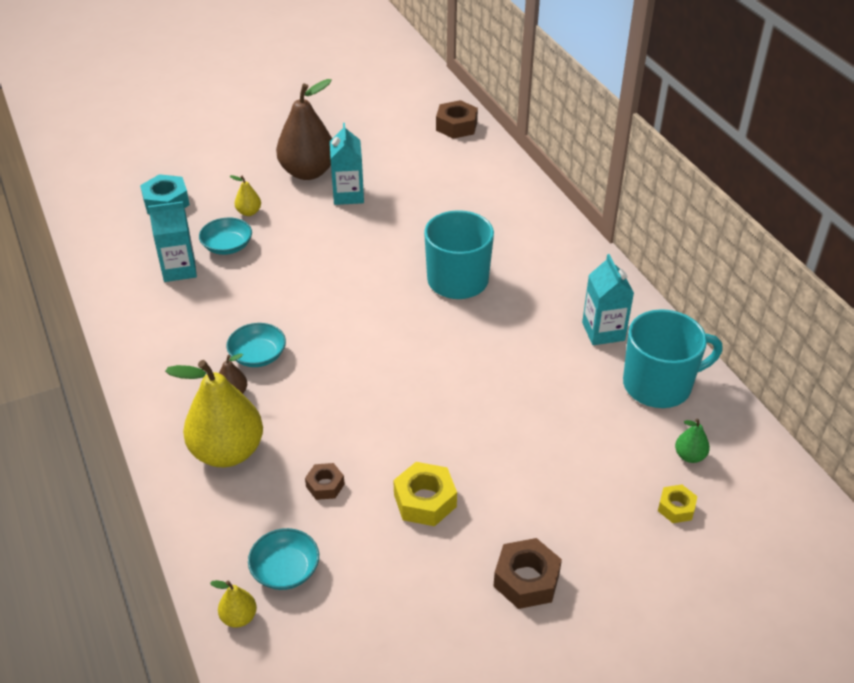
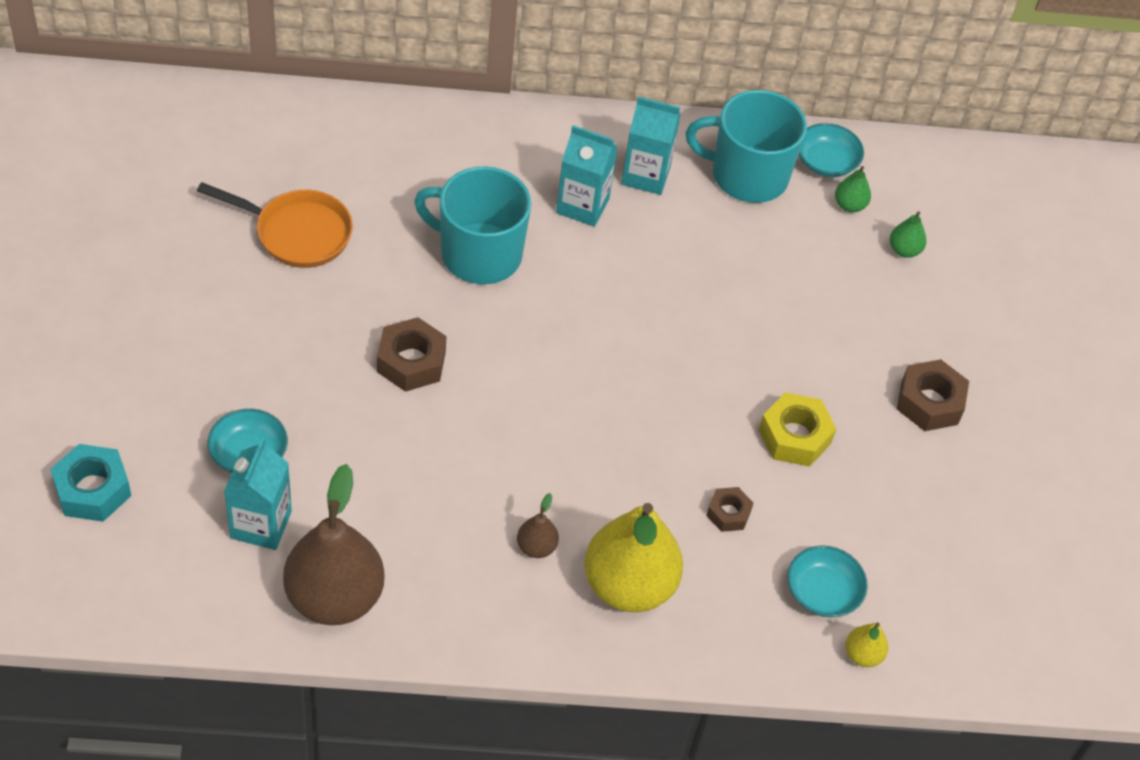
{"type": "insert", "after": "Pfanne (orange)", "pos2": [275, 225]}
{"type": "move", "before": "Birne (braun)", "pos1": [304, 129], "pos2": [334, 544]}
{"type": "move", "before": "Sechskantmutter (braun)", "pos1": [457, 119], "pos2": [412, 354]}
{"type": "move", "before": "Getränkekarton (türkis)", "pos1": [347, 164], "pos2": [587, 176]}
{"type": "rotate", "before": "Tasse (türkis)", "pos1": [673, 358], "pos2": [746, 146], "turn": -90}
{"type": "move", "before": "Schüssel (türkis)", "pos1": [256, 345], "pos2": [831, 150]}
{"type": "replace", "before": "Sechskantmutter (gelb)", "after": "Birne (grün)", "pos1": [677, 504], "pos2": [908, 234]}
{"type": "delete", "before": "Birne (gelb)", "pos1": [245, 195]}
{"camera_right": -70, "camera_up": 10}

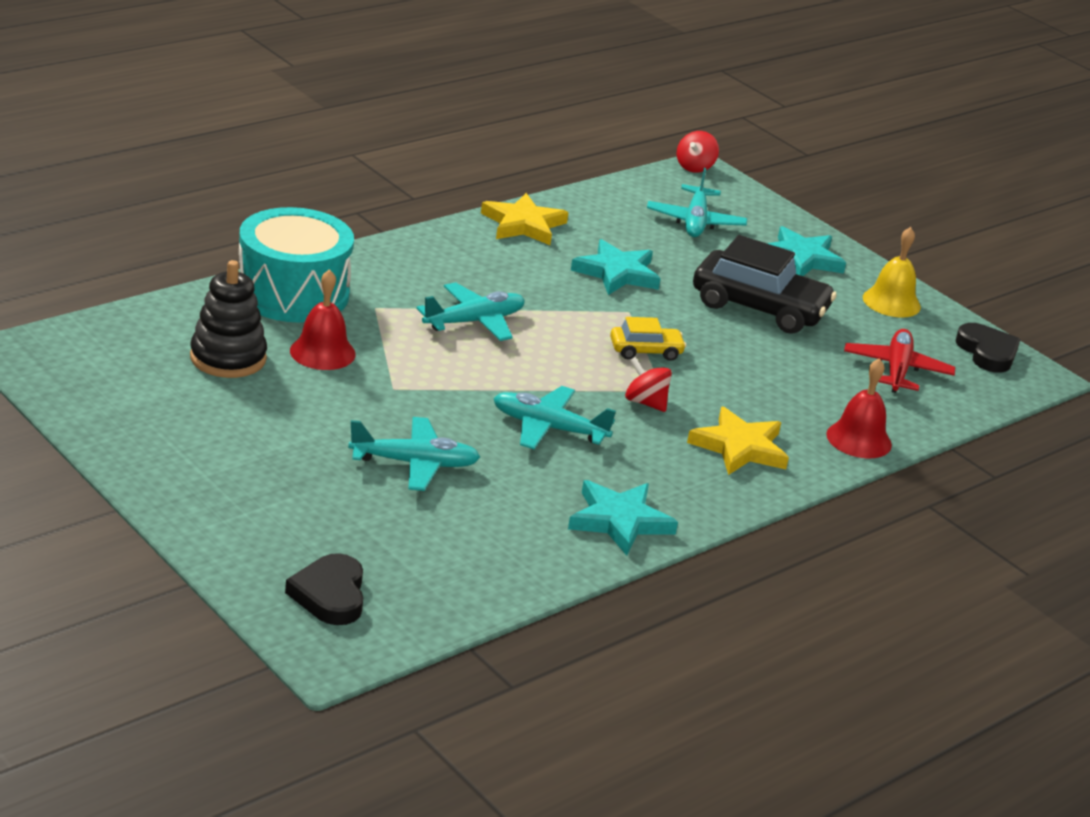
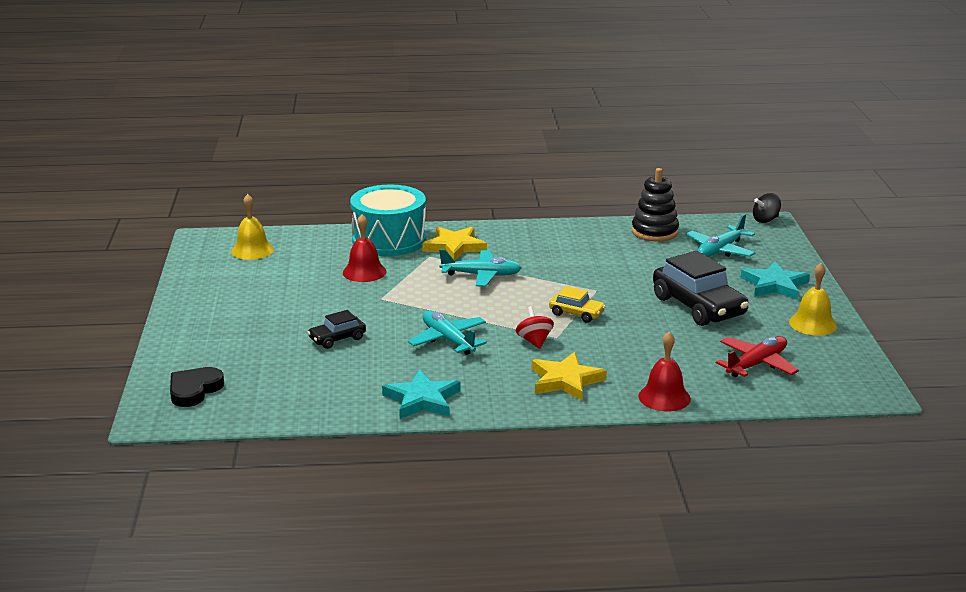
{"type": "insert", "after": "Glocke (gelb)", "pos2": [252, 227]}
{"type": "replace", "before": "Flugzeug (türkis)", "after": "Auto (schwarz)", "pos1": [414, 454], "pos2": [336, 329]}
{"type": "move", "before": "Stern (gelb)", "pos1": [525, 219], "pos2": [454, 243]}
{"type": "move", "before": "Stapelspielzeug (schwarz)", "pos1": [228, 319], "pos2": [655, 205]}
{"type": "recolor", "before": "Kreisel (rot)", "after": "Kreisel (schwarz)", "pos1": [698, 152], "pos2": [767, 208]}
{"type": "delete", "before": "Stern (türkis)", "pos1": [616, 267]}
{"type": "delete", "before": "Herz (schwarz)", "pos1": [988, 348]}
{"camera_right": 40, "camera_up": -5}

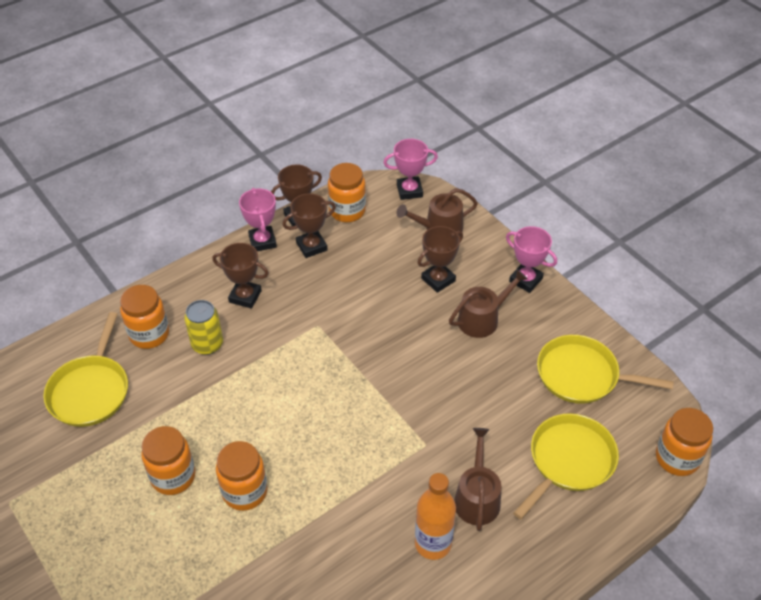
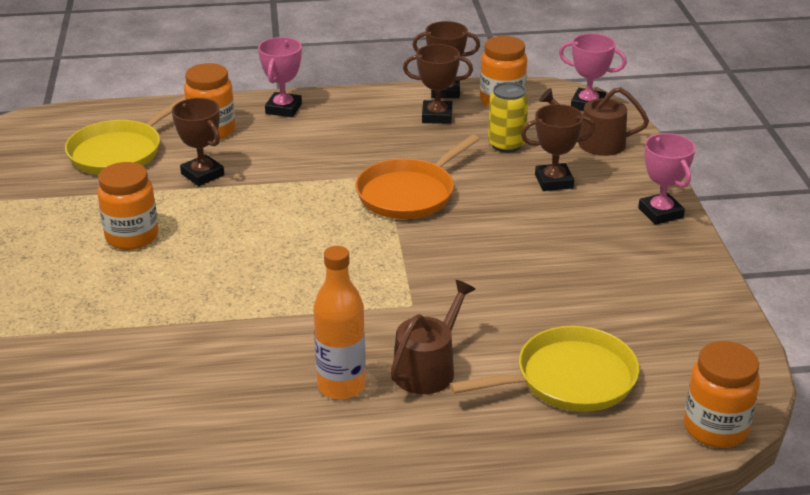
{"type": "move", "before": "Pokal (braun)", "pos1": [240, 276], "pos2": [198, 142]}
{"type": "move", "before": "Pokal (rosa)", "pos1": [258, 219], "pos2": [280, 77]}
{"type": "insert", "after": "Pfanne (orange)", "pos2": [417, 177]}
{"type": "move", "before": "Dose (gelb)", "pos1": [203, 327], "pos2": [508, 117]}
{"type": "delete", "before": "Einmachglas (orange)", "pos1": [241, 476]}
{"type": "delete", "before": "Gießkanne (braun)", "pos1": [488, 303]}
{"type": "delete", "before": "Pfanne (gelb)", "pos1": [605, 369]}
{"camera_right": 30, "camera_up": -15}

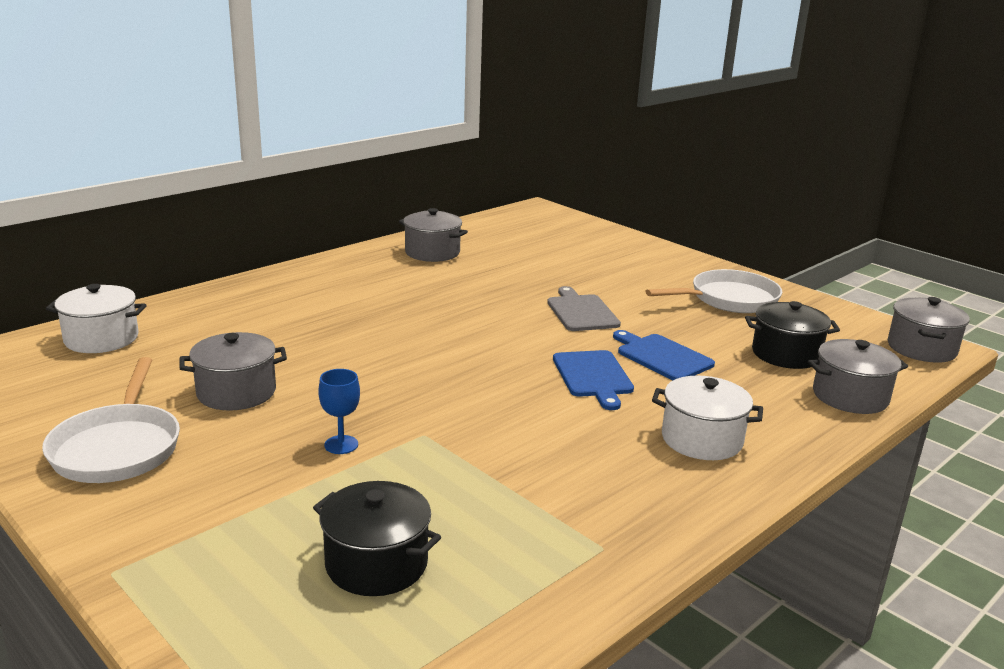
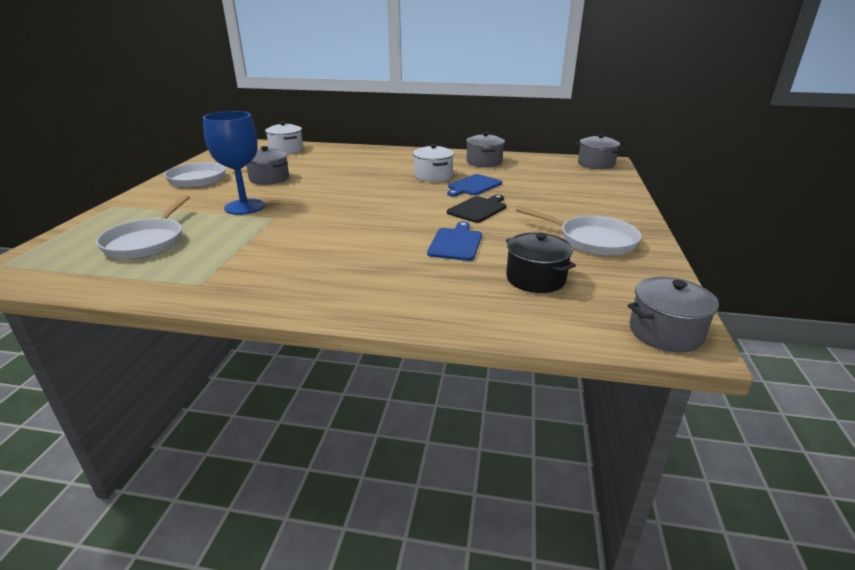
{"type": "replace", "before": "Kochtopf (schwarz)", "after": "Pfanne (weiß)", "pos1": [377, 538], "pos2": [143, 227]}
{"type": "resize", "before": "Kelch (blau)", "pos1": [339, 411], "pos2": [234, 163], "scale": 2.18}
{"type": "move", "before": "Kochtopf (weiß)", "pos1": [707, 417], "pos2": [433, 163]}
{"type": "move", "before": "Schneidebrett (blau)", "pos1": [593, 380], "pos2": [474, 185]}
{"type": "recolor", "before": "Schneidebrett (grau)", "after": "Schneidebrett (schwarz)", "pos1": [584, 308], "pos2": [476, 209]}
{"type": "move", "before": "Kochtopf (grau)", "pos1": [858, 376], "pos2": [599, 151]}
{"camera_right": 55, "camera_up": 5}

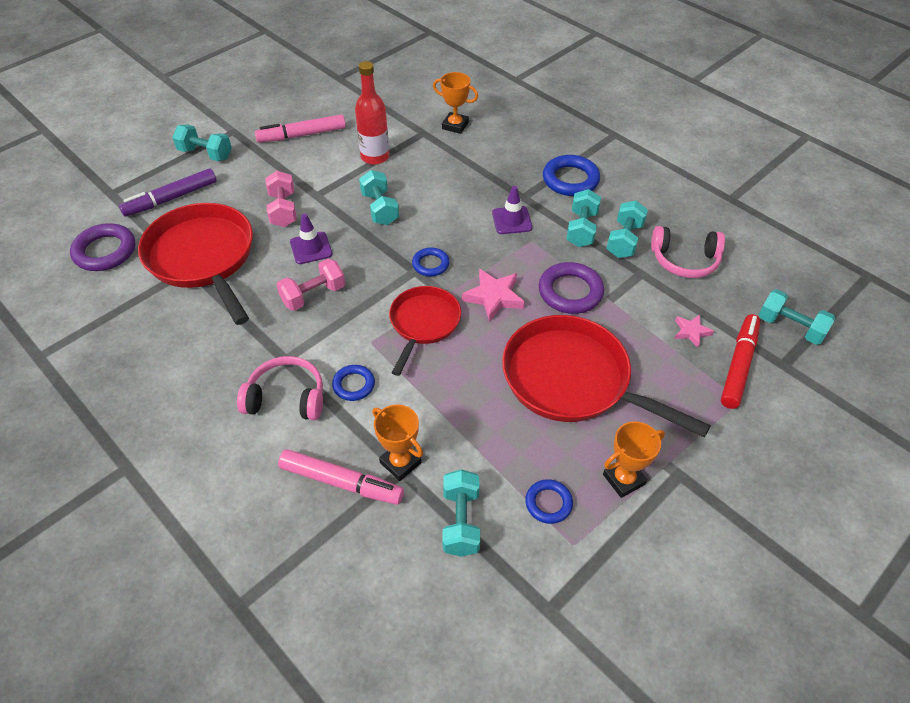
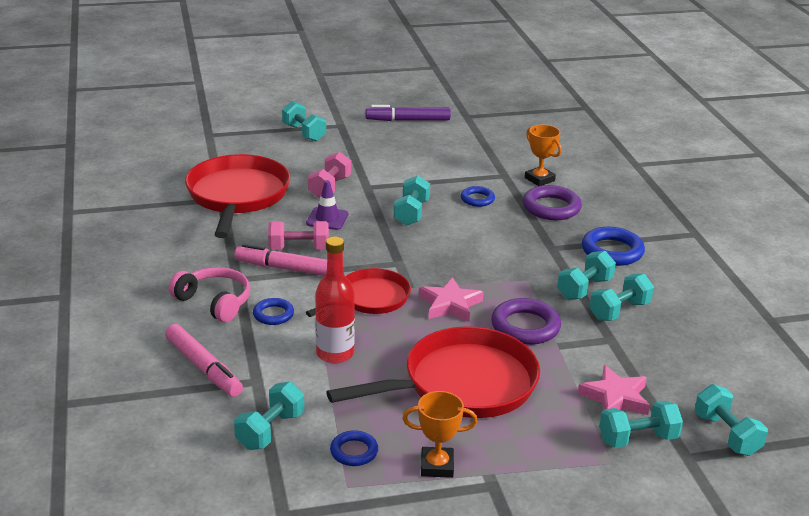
{"type": "move", "before": "Filzstift (rosa)", "pos1": [300, 128], "pos2": [280, 260]}
{"type": "move", "before": "Flasche (rot)", "pos1": [372, 113], "pos2": [335, 299]}
{"type": "rotate", "before": "Pfanne (rot)", "pos1": [606, 376], "pos2": [433, 372], "turn": 90}
{"type": "move", "before": "Filzstift (lila)", "pos1": [168, 192], "pos2": [408, 113]}
{"type": "move", "before": "Ring (blau)", "pos1": [430, 262], "pos2": [478, 196]}
{"type": "move", "before": "Ring (lila)", "pos1": [103, 247], "pos2": [552, 202]}
{"type": "resize", "before": "Stern (rosa)", "pos1": [694, 331], "pos2": [614, 390], "scale": 1.67}
{"type": "replace", "before": "Filzstift (rot)", "after": "Hantel (türkis)", "pos1": [741, 361], "pos2": [641, 424]}
{"type": "delete", "before": "Pokal (orange)", "pos1": [398, 443]}
{"type": "delete", "before": "Leitkegel (lila)", "pos1": [512, 210]}
{"type": "delete", "before": "Kopfhörer (rosa)", "pos1": [688, 252]}
{"camera_right": 30, "camera_up": -20}

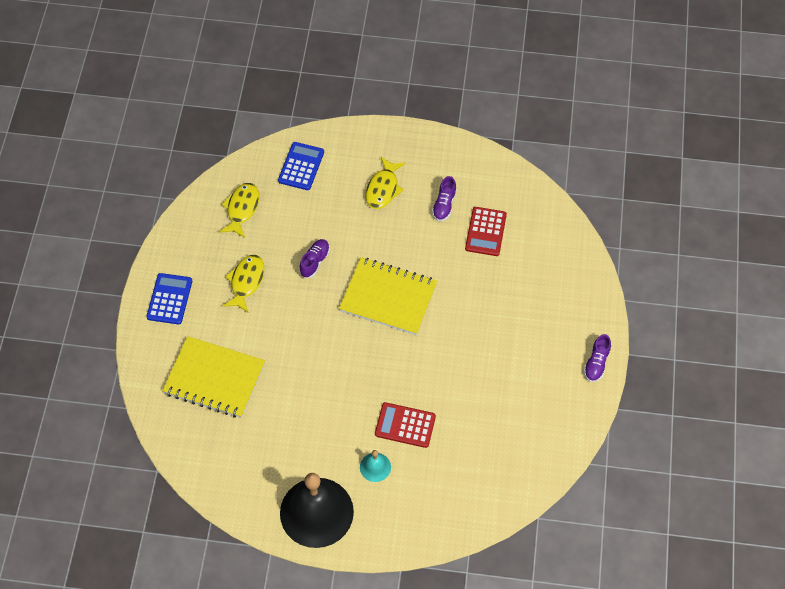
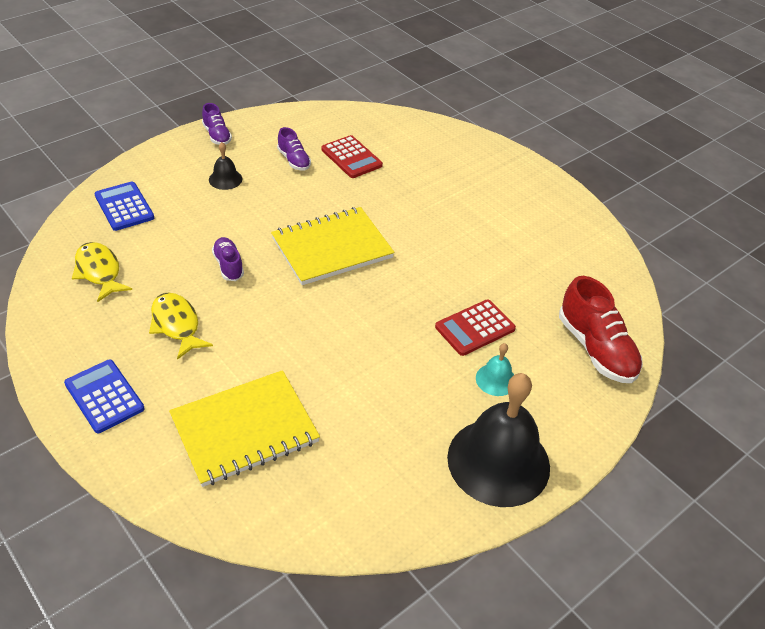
{"type": "move", "before": "Schuh (lila)", "pos1": [597, 358], "pos2": [217, 124]}
{"type": "replace", "before": "Fisch (gelb)", "after": "Glocke (schwarz)", "pos1": [385, 183], "pos2": [225, 166]}
{"type": "insert", "after": "Schuh (rot)", "pos2": [601, 329]}
{"camera_right": -50, "camera_up": -15}

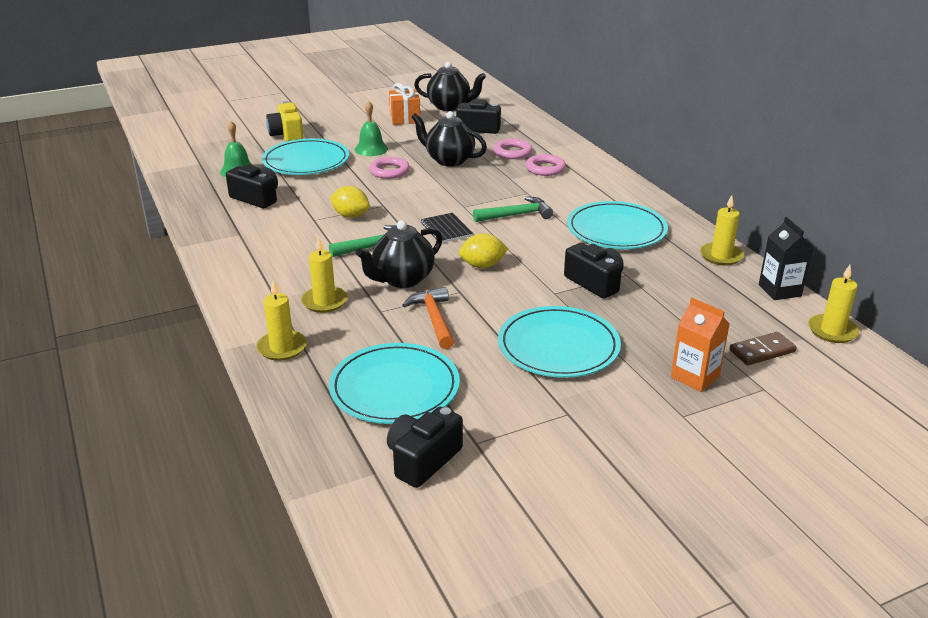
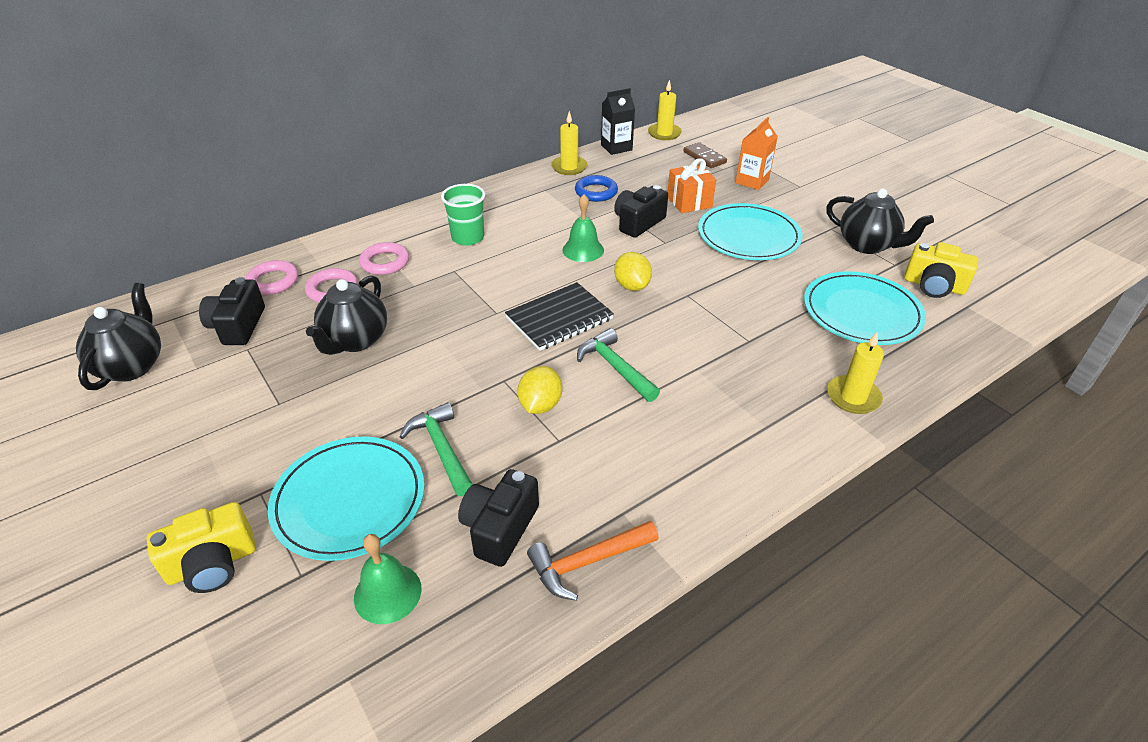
{"type": "move", "before": "Ring (rosa)", "pos1": [389, 168], "pos2": [271, 277]}
{"type": "move", "before": "Hammer (grün)", "pos1": [513, 209], "pos2": [436, 449]}
{"type": "insert", "after": "Becher (grün)", "pos2": [463, 215]}
{"type": "resize", "before": "Notizbuch (schwarz)", "pos1": [447, 228], "pos2": [559, 316], "scale": 1.53}
{"type": "move", "before": "Hammer (orange)", "pos1": [428, 318], "pos2": [593, 561]}
{"type": "move", "before": "Glocke (grün)", "pos1": [371, 128], "pos2": [583, 228]}
{"type": "insert", "after": "Ring (blau)", "pos2": [596, 188]}
{"type": "move", "before": "Geschenk (orange)", "pos1": [404, 104], "pos2": [692, 185]}
{"type": "move", "before": "Teekanne (schwarz)", "pos1": [399, 254], "pos2": [880, 221]}
{"type": "recolor", "before": "Kamera (schwarz)", "after": "Kamera (gelb)", "pos1": [425, 447], "pos2": [941, 270]}
{"type": "delete", "before": "Kerze (gelb)", "pos1": [324, 275]}
{"type": "delete", "before": "Teller (türkis)", "pos1": [617, 225]}
{"camera_right": -100, "camera_up": 10}

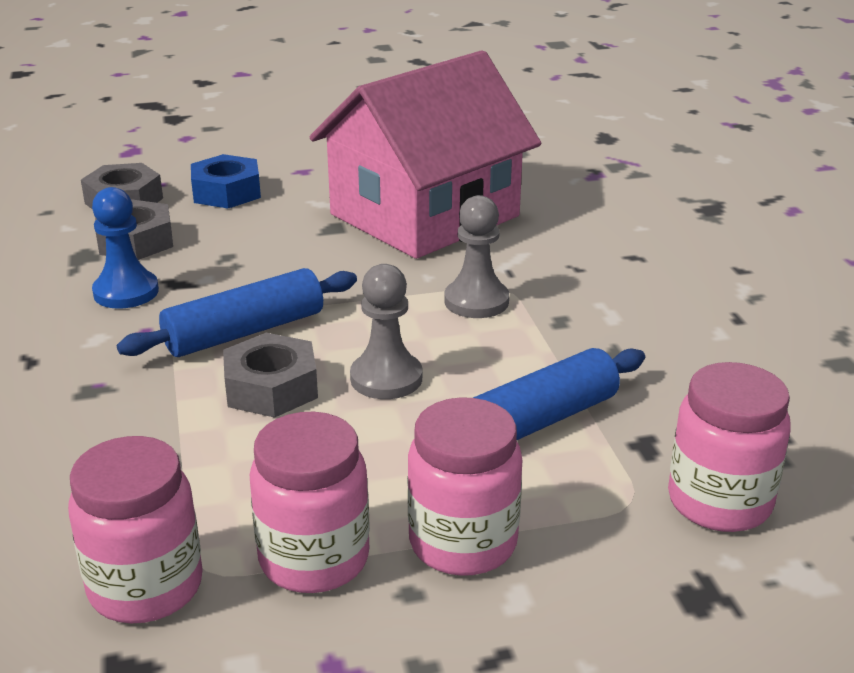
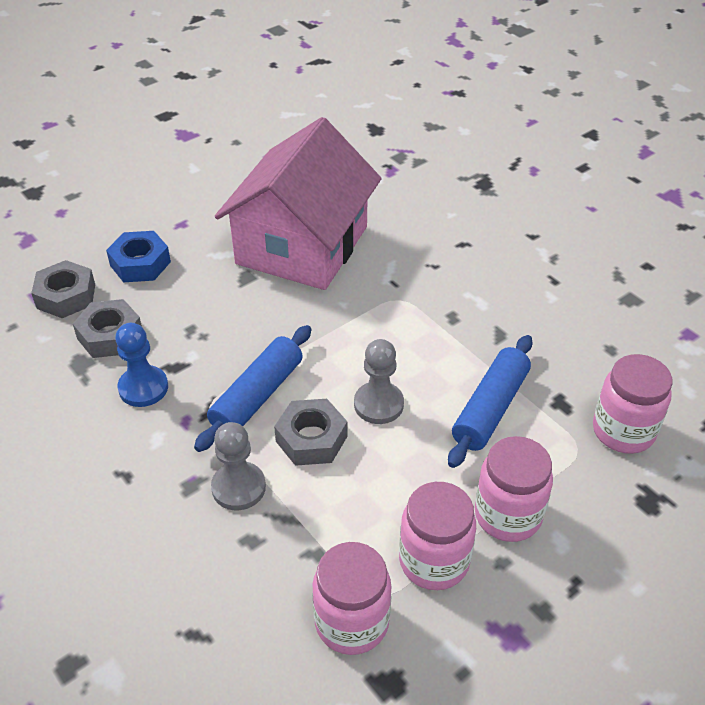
{"type": "move", "before": "Bauer (grau)", "pos1": [477, 256], "pos2": [238, 466]}
{"camera_right": -25, "camera_up": 15}

